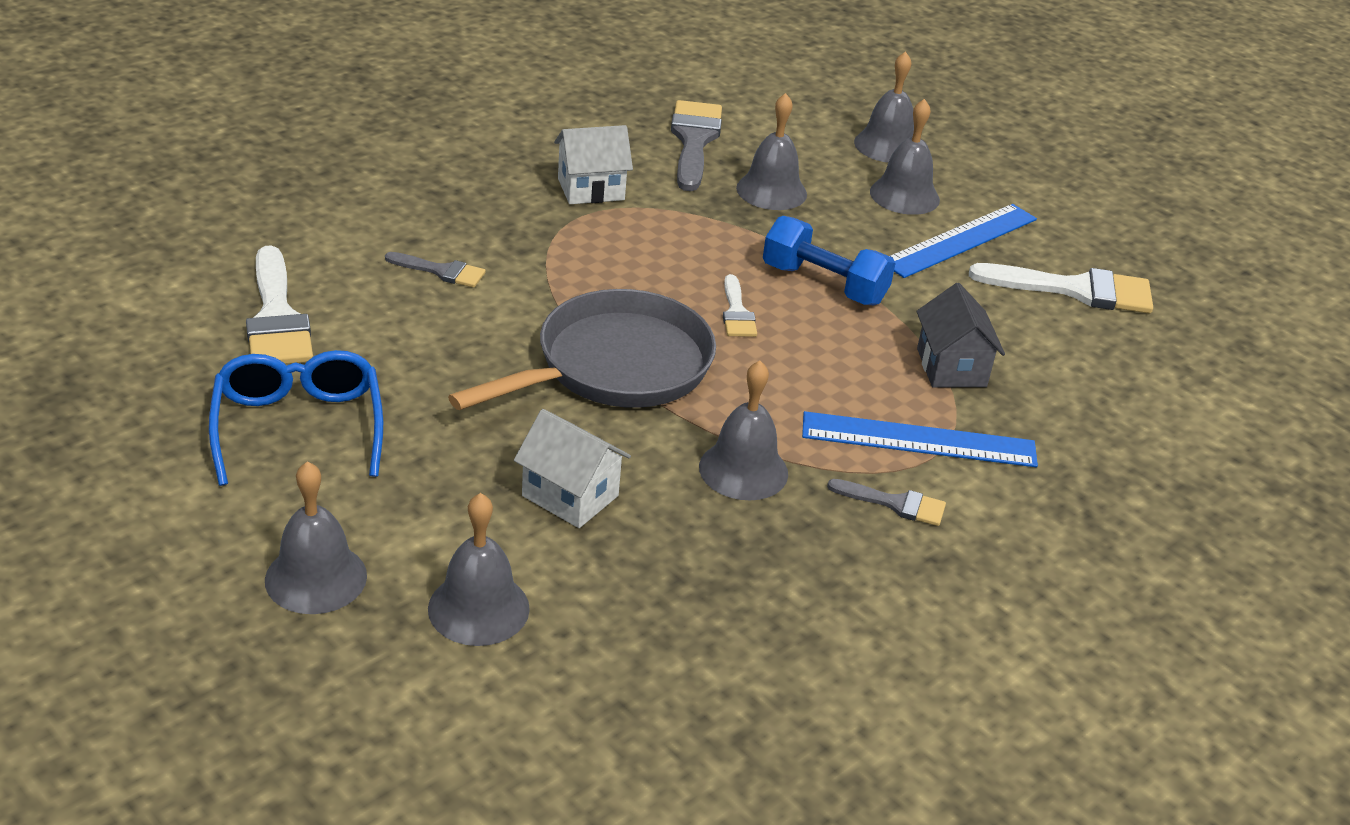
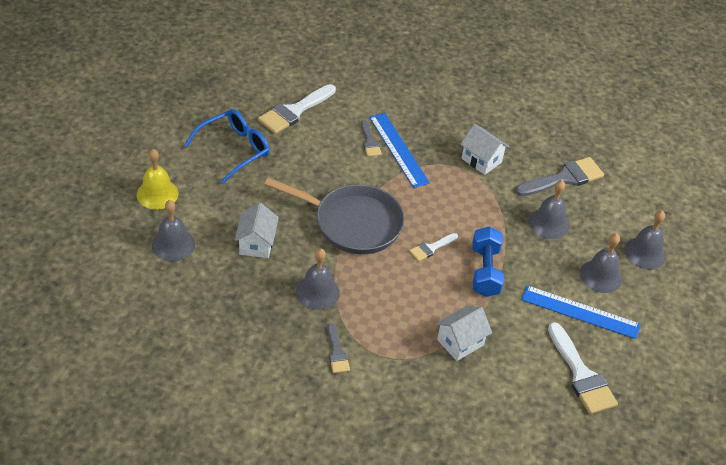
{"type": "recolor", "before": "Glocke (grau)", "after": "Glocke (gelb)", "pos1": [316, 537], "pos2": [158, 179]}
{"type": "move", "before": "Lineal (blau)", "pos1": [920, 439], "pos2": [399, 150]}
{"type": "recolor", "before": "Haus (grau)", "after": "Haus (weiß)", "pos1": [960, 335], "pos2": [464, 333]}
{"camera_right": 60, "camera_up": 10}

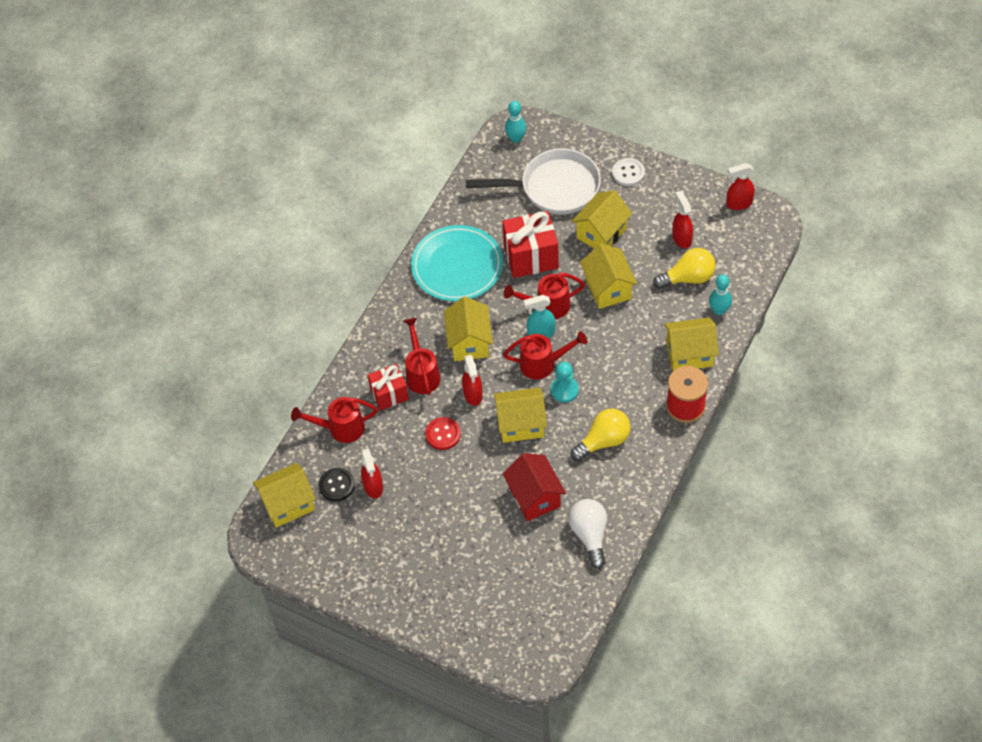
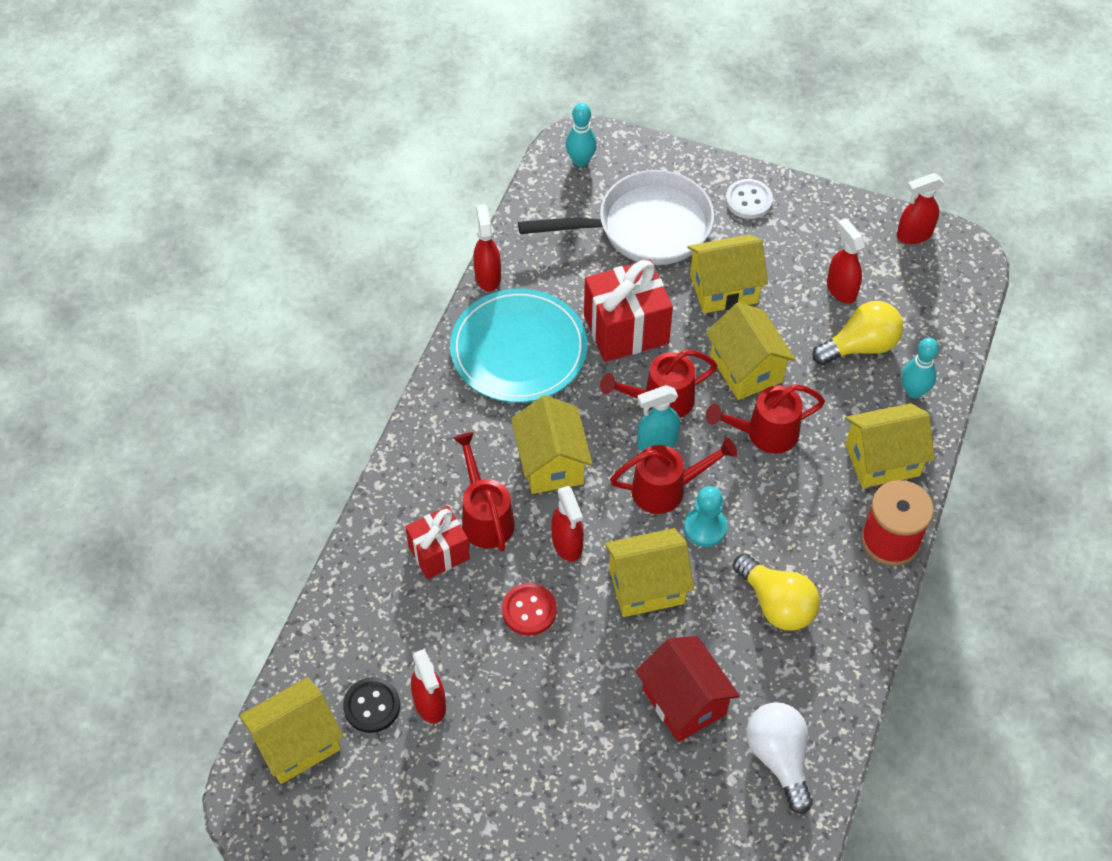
{"type": "insert", "after": "Sprühflasche (rot)", "pos2": [487, 247]}
{"type": "rotate", "before": "Haus (gelb)", "pos1": [601, 219], "pos2": [727, 274], "turn": 45}
{"type": "move", "before": "Gießkanne (rot)", "pos1": [334, 420], "pos2": [765, 419]}
{"type": "rotate", "before": "Glühbirne (gelb)", "pos1": [601, 435], "pos2": [776, 592], "turn": 90}
{"camera_right": -10, "camera_up": 0}

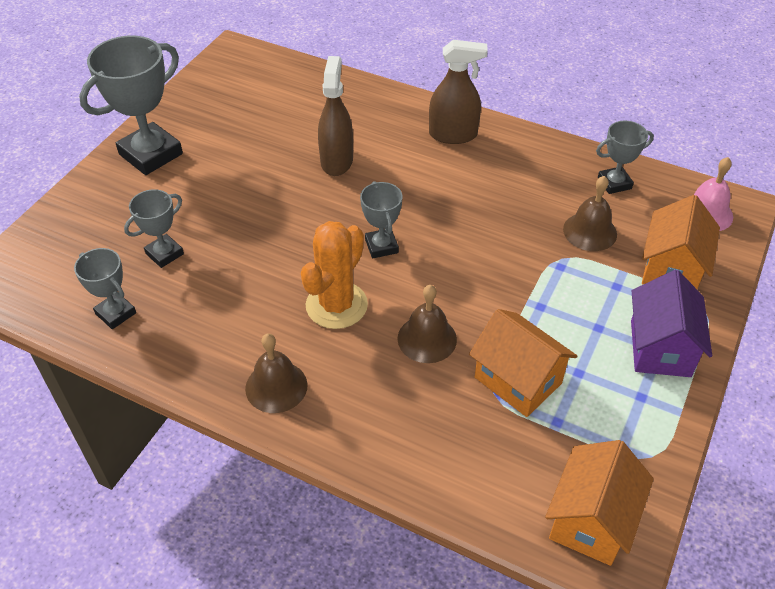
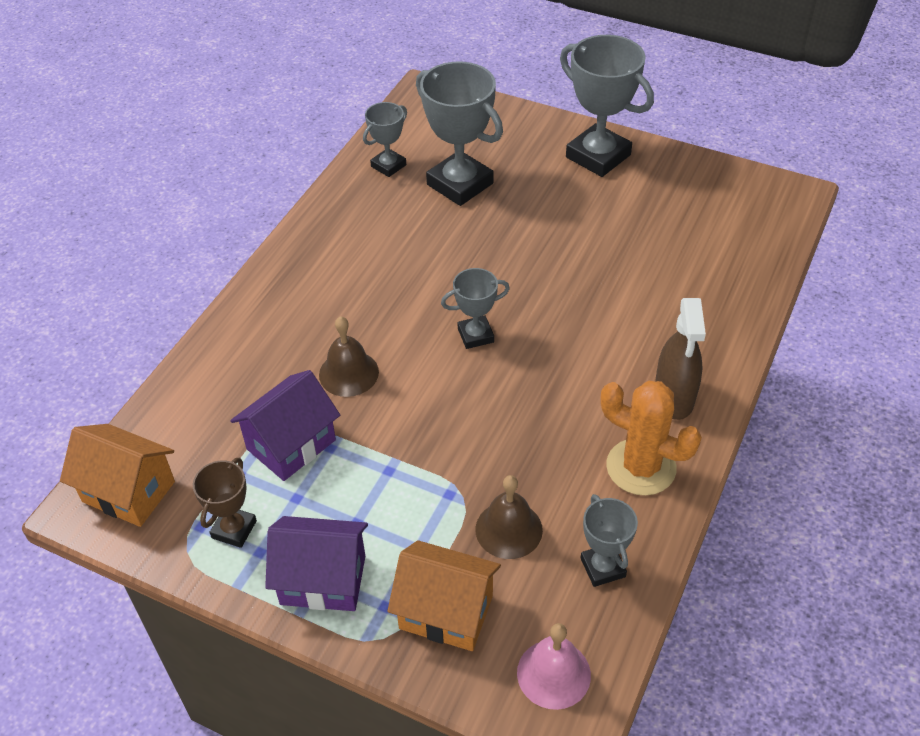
{"type": "insert", "after": "Pokal (braun)", "pos2": [225, 503]}
{"type": "recolor", "before": "Haus (orange)", "after": "Haus (lila)", "pos1": [523, 363], "pos2": [285, 425]}
{"type": "resize", "before": "Pokal (grau)", "pos1": [154, 228], "pos2": [459, 134], "scale": 1.84}
{"type": "move", "before": "Kaktus (orange)", "pos1": [334, 275], "pos2": [651, 438]}
{"type": "delete", "before": "Glocke (braun)", "pos1": [276, 373]}
{"type": "delete", "before": "Sprühflasche (braun)", "pos1": [335, 116]}
{"camera_right": 90, "camera_up": 0}

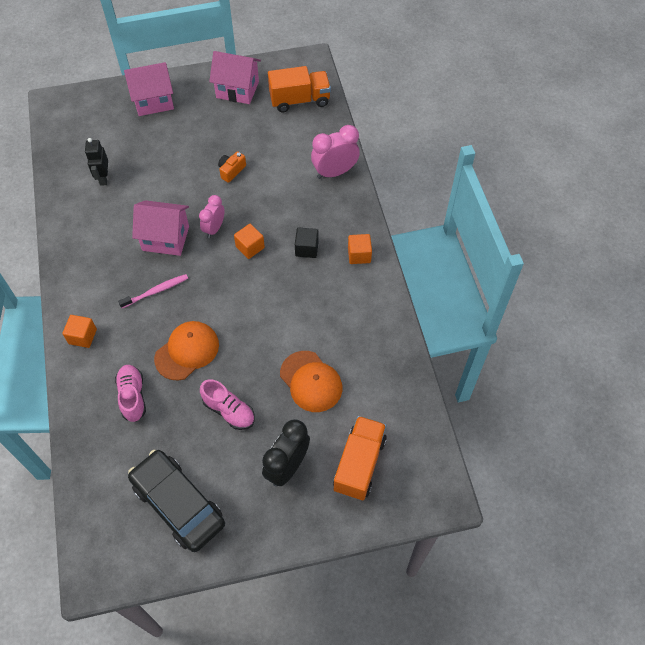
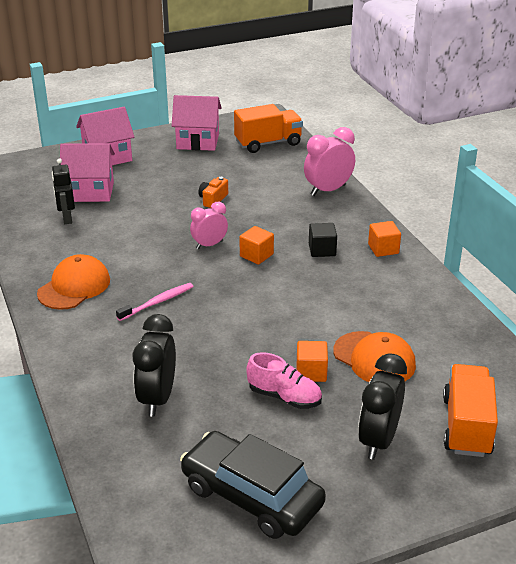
{"type": "move", "before": "Kappe (orange)", "pos1": [186, 350], "pos2": [73, 282]}
{"type": "move", "before": "Haus (rosa)", "pos1": [160, 228], "pos2": [87, 172]}
{"type": "replace", "before": "Schuh (rosa)", "after": "Wecker (schwarz)", "pos1": [130, 393], "pos2": [154, 365]}
{"type": "rotate", "before": "Wecker (rosa)", "pos1": [212, 216], "pos2": [209, 225], "turn": 45}
{"type": "move", "before": "Kubus (orange)", "pos1": [79, 331], "pos2": [312, 361]}
{"camera_right": -10, "camera_up": -25}

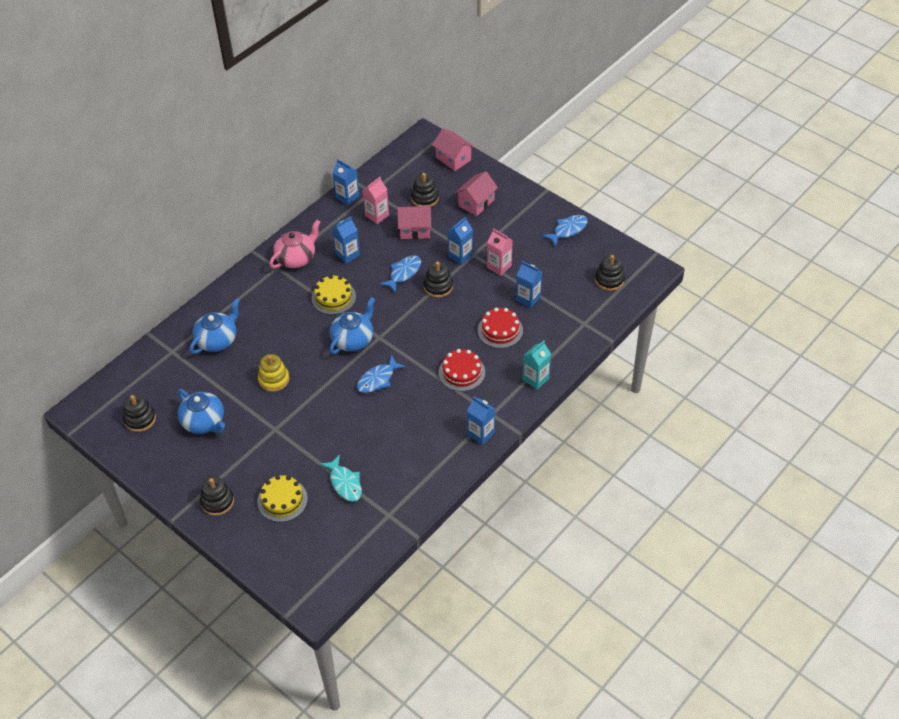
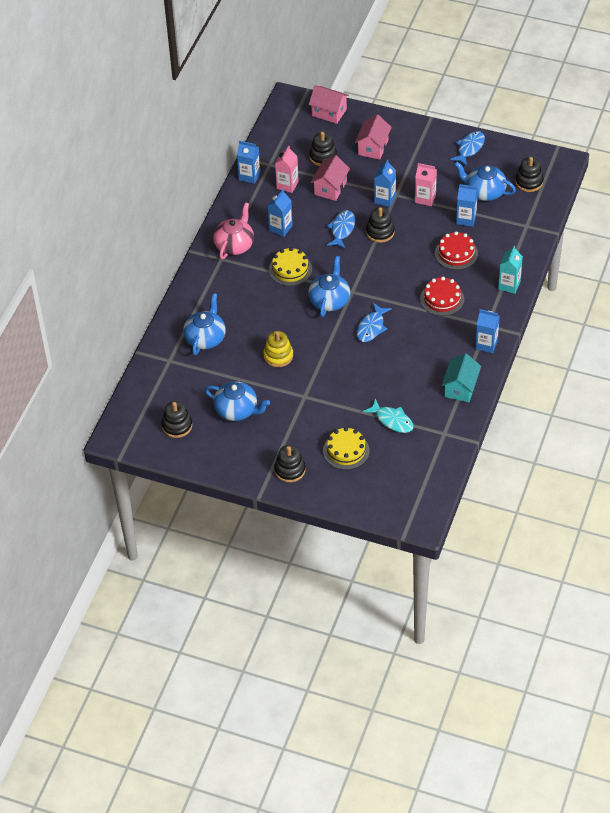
{"type": "rotate", "before": "Haus (rosa)", "pos1": [414, 222], "pos2": [330, 178], "turn": -45}
{"type": "insert", "after": "Haus (türkis)", "pos2": [461, 377]}
{"type": "insert", "after": "Teekanne (blau)", "pos2": [485, 181]}
{"camera_right": -20, "camera_up": 0}

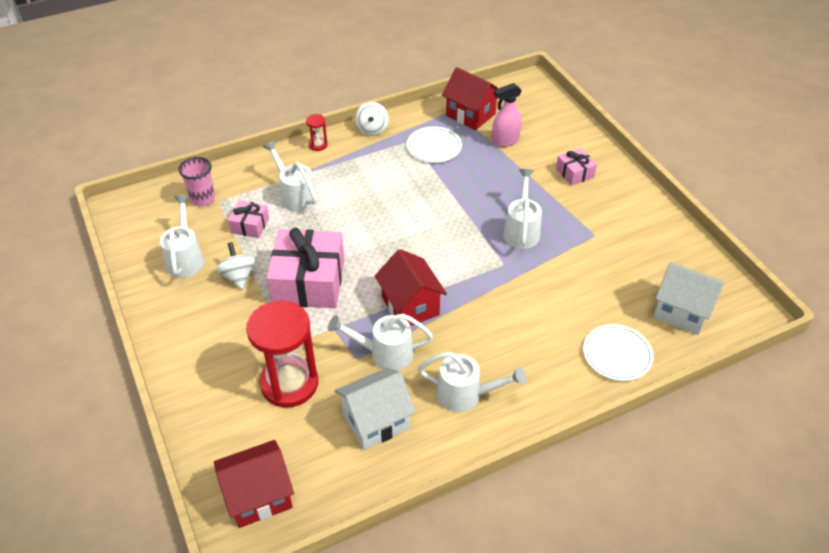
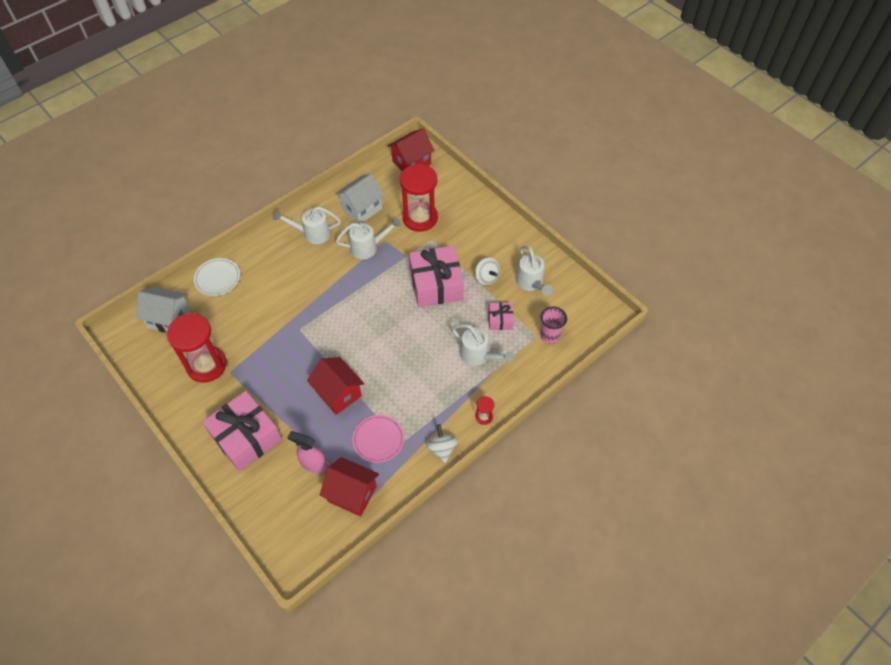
{"type": "insert", "after": "Sanduhr (rot)", "pos2": [197, 348]}
{"type": "resize", "before": "Geschenk (rosa)", "pos1": [576, 167], "pos2": [242, 431], "scale": 2.05}
{"type": "rotate", "before": "Sprühflasche (rosa)", "pos1": [507, 115], "pos2": [307, 452], "turn": -120}
{"type": "move", "before": "Haus (rot)", "pos1": [411, 287], "pos2": [335, 386]}
{"type": "recolor", "before": "Teller (weiß)", "after": "Teller (rosa)", "pos1": [434, 145], "pos2": [378, 439]}
{"type": "delete", "before": "Gießkanne (weiß)", "pos1": [522, 209]}
{"camera_right": 165, "camera_up": 10}

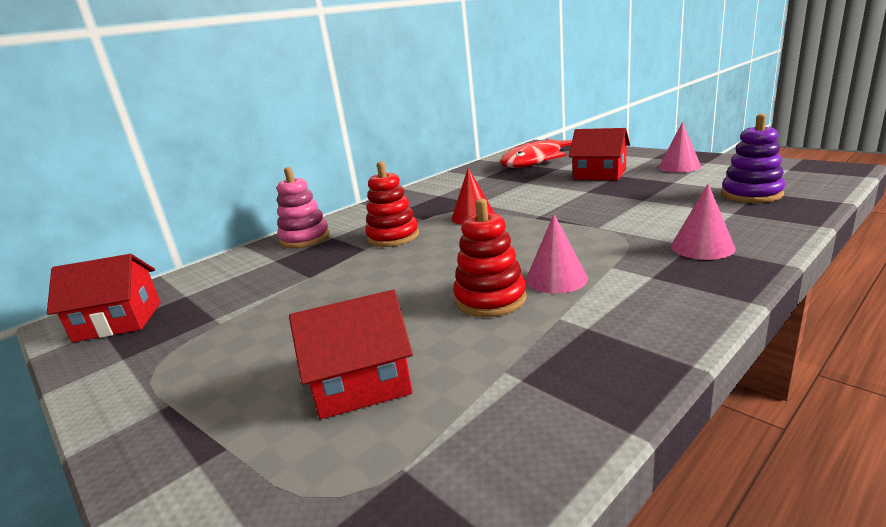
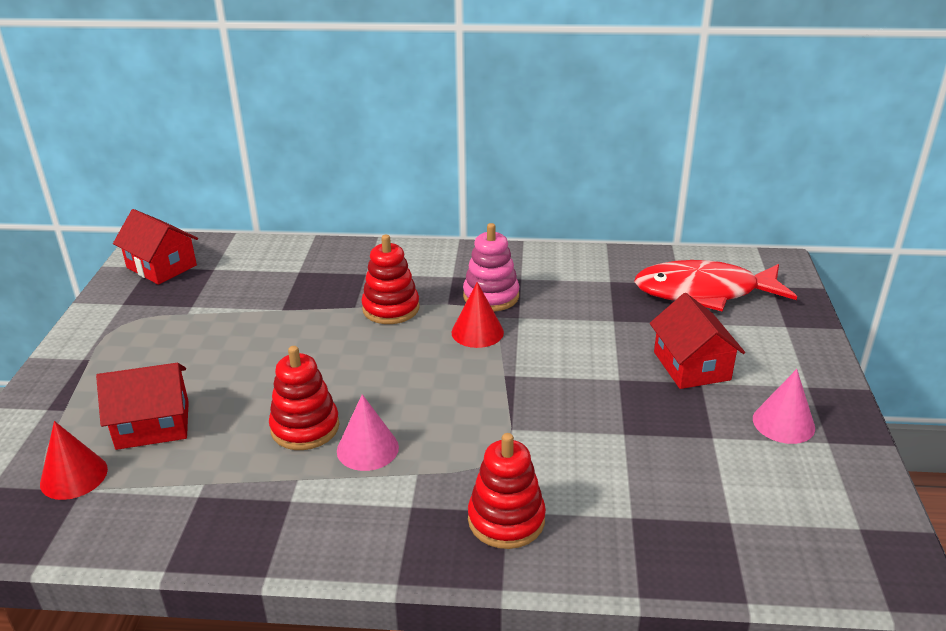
{"type": "insert", "after": "Kegel (rot)", "pos2": [74, 460]}
{"type": "rotate", "before": "Haus (rot)", "pos1": [351, 354], "pos2": [142, 406], "turn": -45}
{"type": "move", "before": "Stapelspielzeug (rosa)", "pos1": [303, 207], "pos2": [491, 267]}
{"type": "replace", "before": "Kegel (rosa)", "after": "Stapelspielzeug (rot)", "pos1": [703, 222], "pos2": [507, 491]}
{"type": "delete", "before": "Stapelspielzeug (lila)", "pos1": [753, 158]}
{"camera_right": 45, "camera_up": 10}

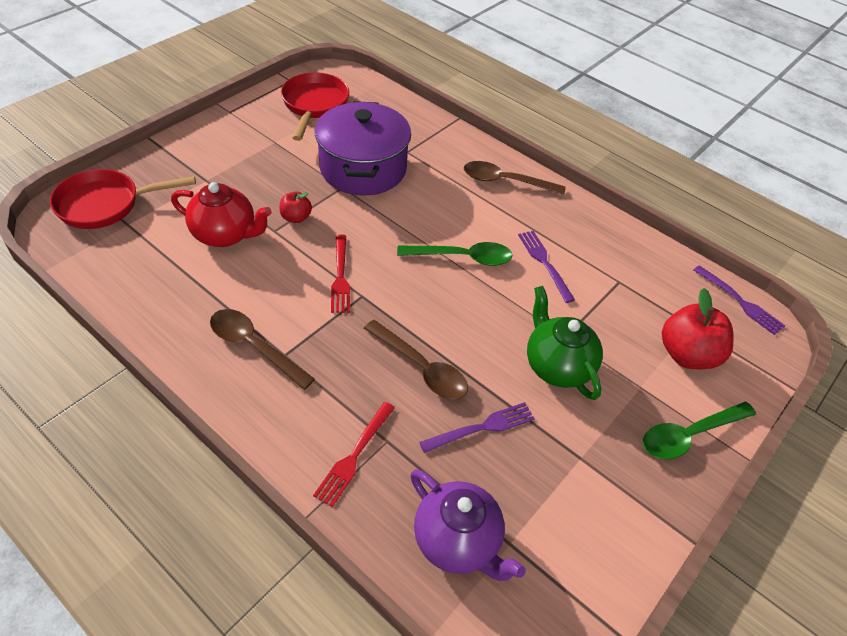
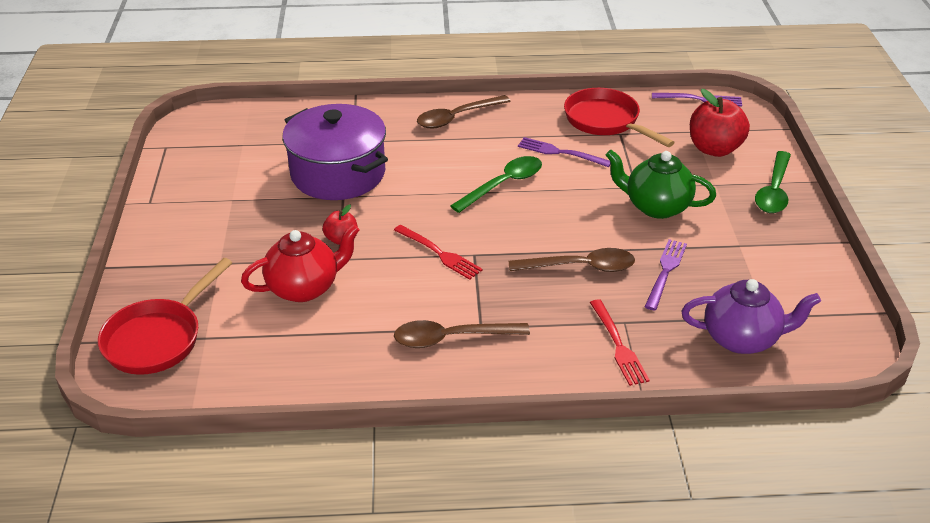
{"type": "move", "before": "Pfanne (rot)", "pos1": [315, 106], "pos2": [619, 117]}
{"camera_right": -40, "camera_up": -10}

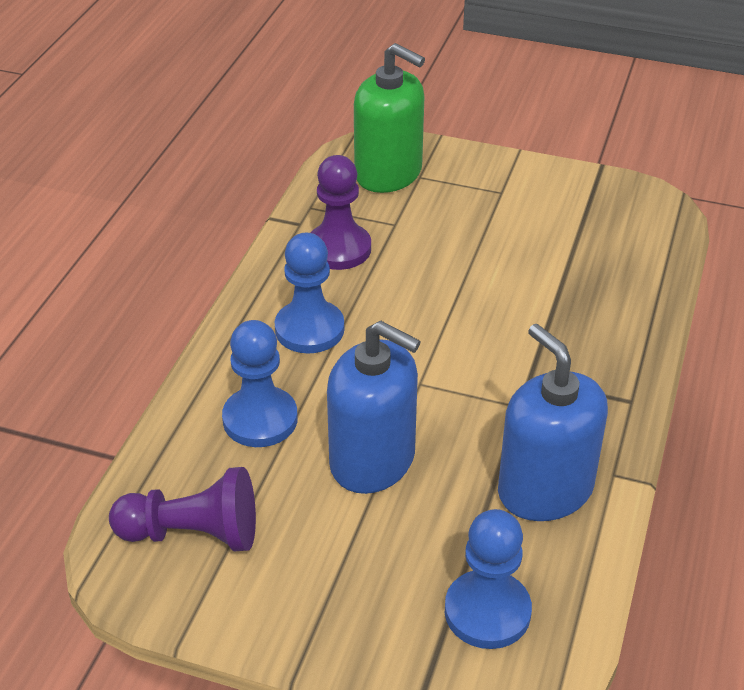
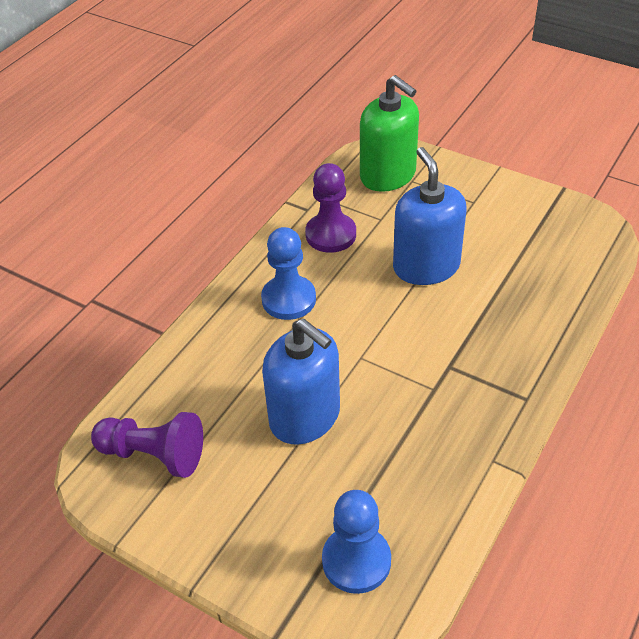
{"type": "move", "before": "Seifenspender (blau)", "pos1": [553, 422], "pos2": [429, 216]}
{"type": "delete", "before": "Bauer (blau)", "pos1": [260, 383]}
{"camera_right": 15, "camera_up": 5}

